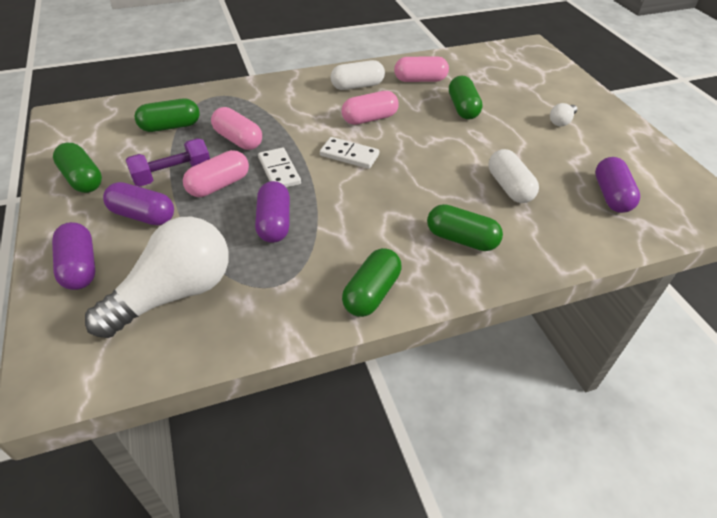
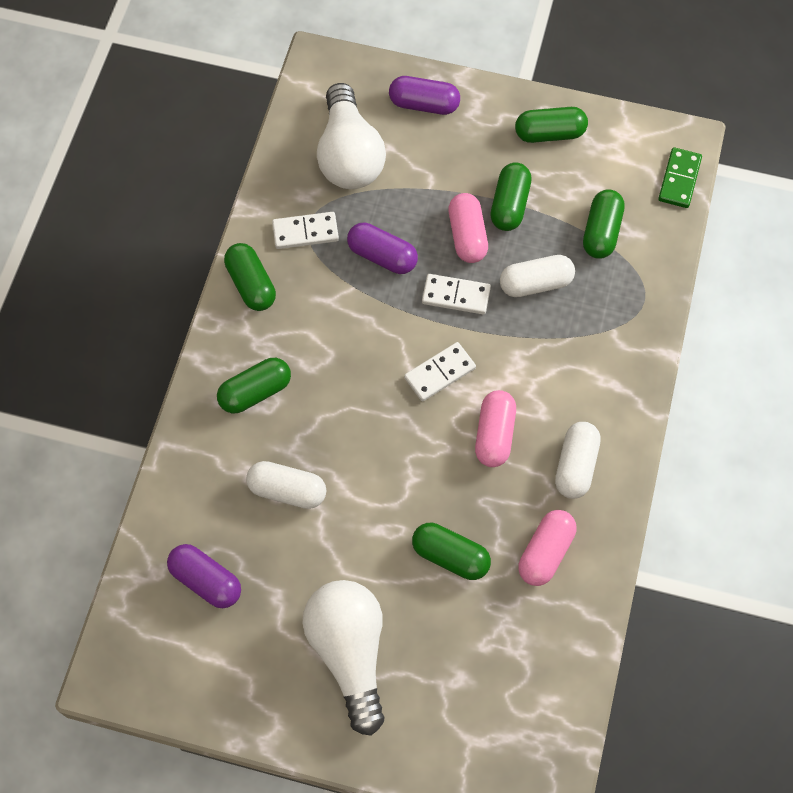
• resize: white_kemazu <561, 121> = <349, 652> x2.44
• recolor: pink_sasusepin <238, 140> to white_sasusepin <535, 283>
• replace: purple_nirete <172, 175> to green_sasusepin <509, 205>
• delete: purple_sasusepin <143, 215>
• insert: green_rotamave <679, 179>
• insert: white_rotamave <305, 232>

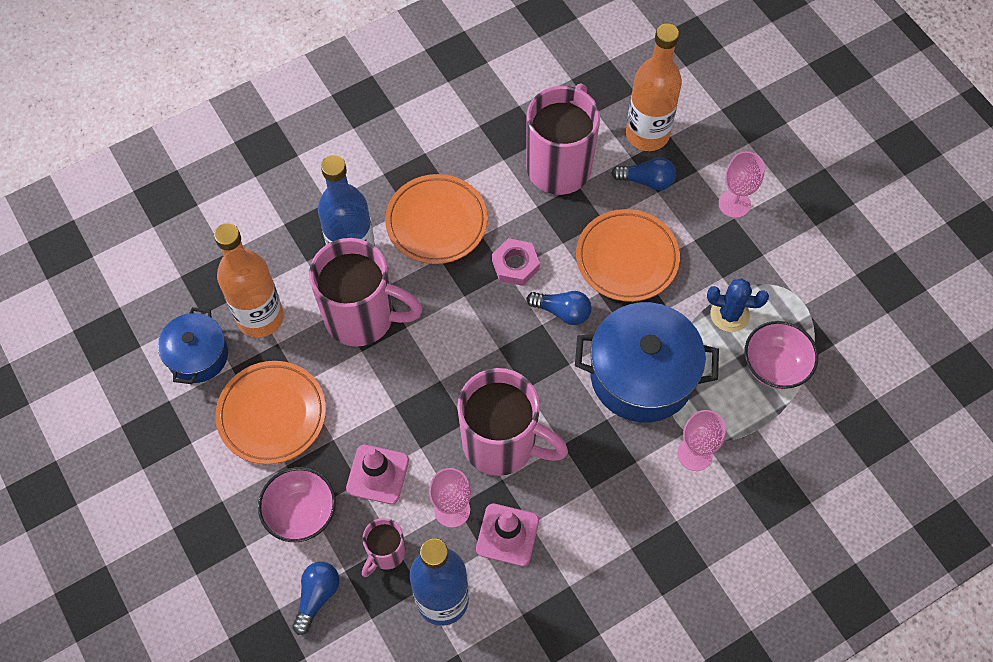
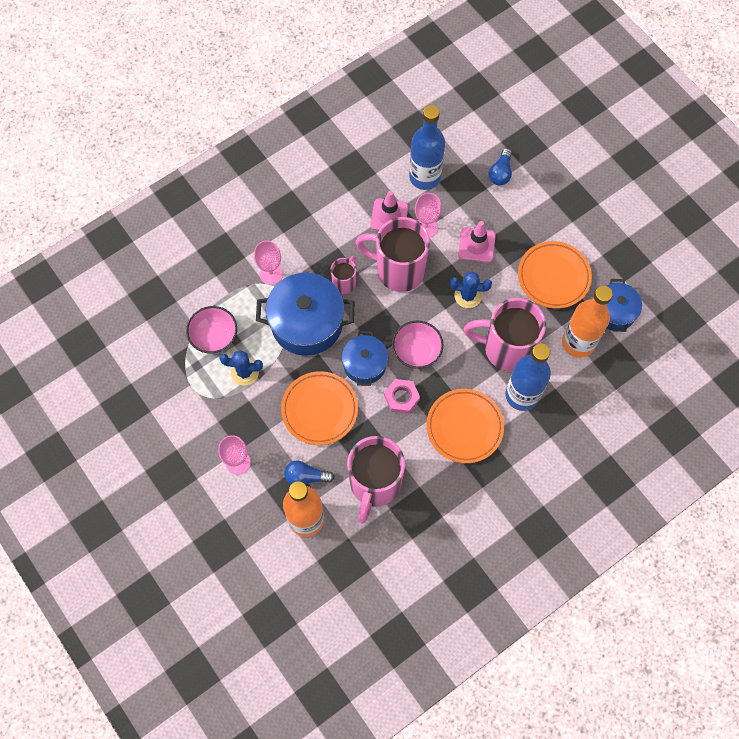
• replace: blue_kemazu <562, 312> to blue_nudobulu <364, 364>
• move: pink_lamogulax <301, 513> to <416, 352>
• move: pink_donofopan <385, 553> to <344, 282>
• insert: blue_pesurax <468, 295>

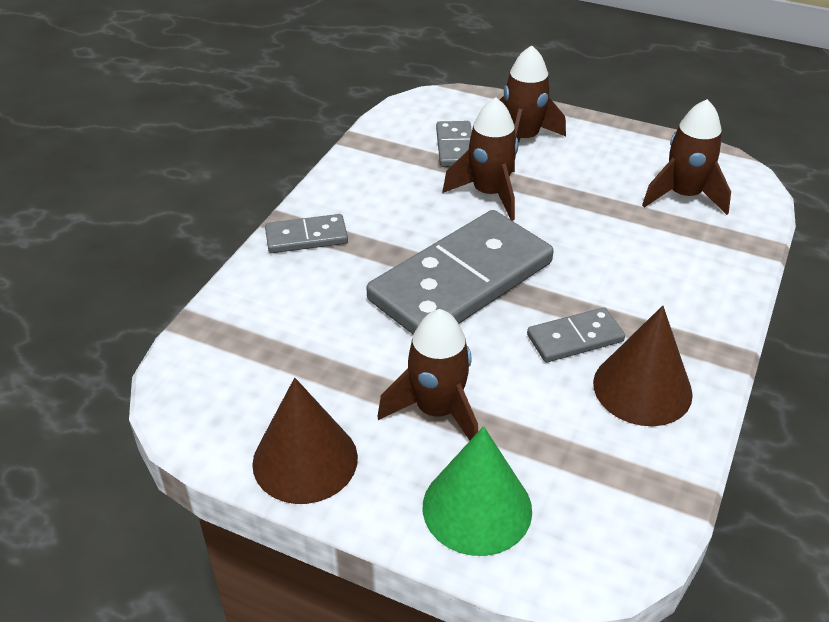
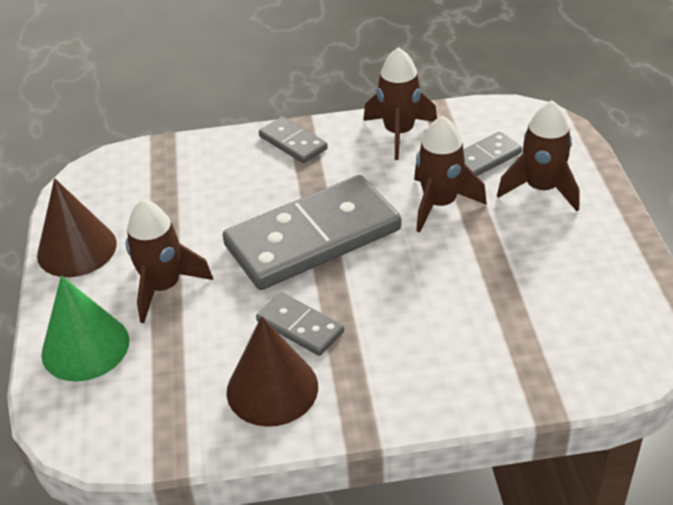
• move: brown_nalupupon <683, 196> to <399, 133>
• rotate: grey_rotamave <461, 281> = <313, 238> 45 degrees counterclockwise

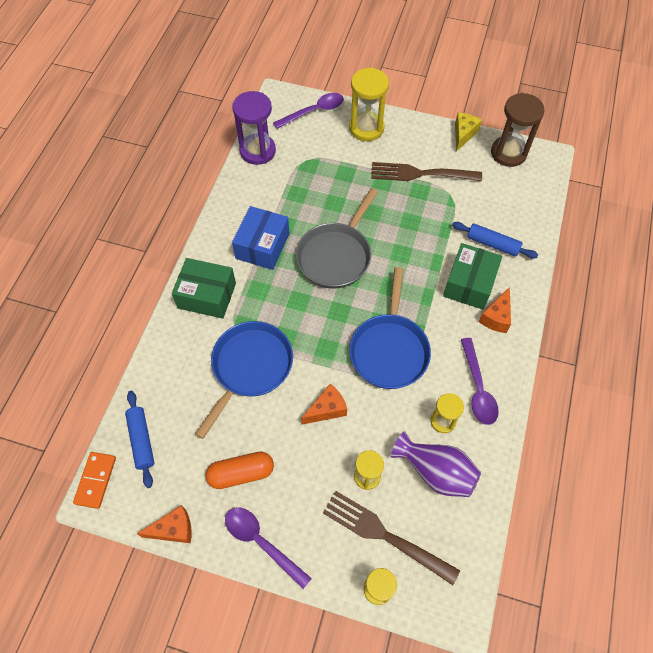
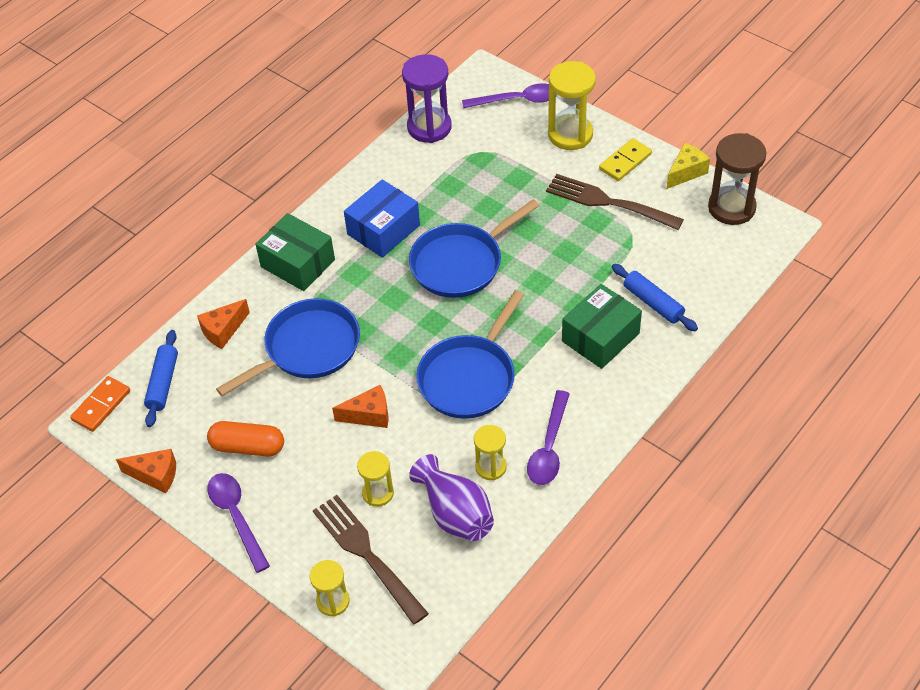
• recolor: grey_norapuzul <336, 255> to blue_norapuzul <461, 263>
• move: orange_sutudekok <496, 317> to <223, 330>
• insert: yellow_rotamave <625, 161>

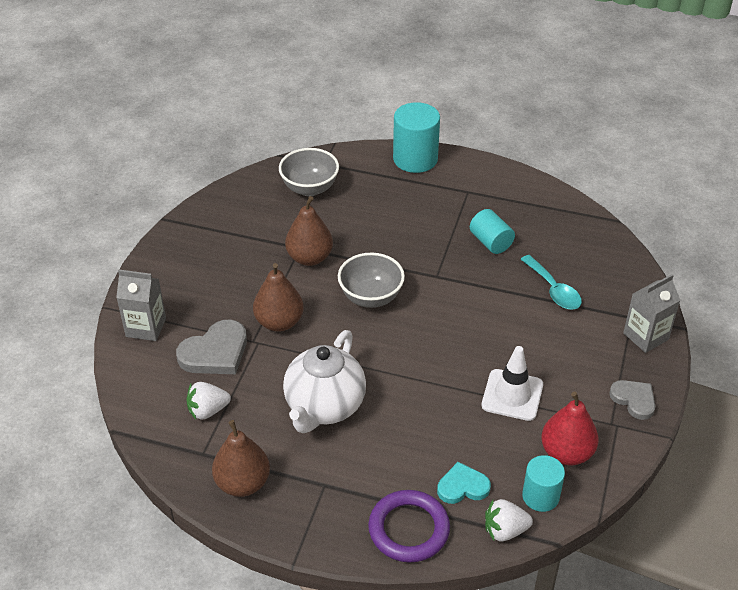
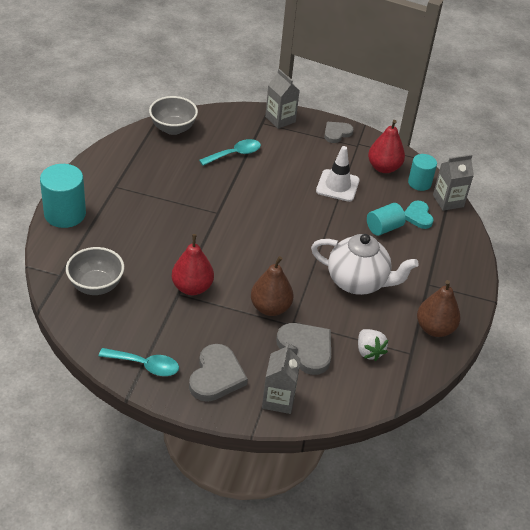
• recolor: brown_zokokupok <309, 258> to red_zokokupok <192, 287>
• move: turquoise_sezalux <491, 242> to <383, 228>
• move: grey_lamogulax <371, 297> to <173, 128>
• delete: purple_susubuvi <409, 529>
• replace: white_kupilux <505, 530> to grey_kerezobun <448, 201>
• insert: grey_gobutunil <216, 376>
• insert: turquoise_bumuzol <145, 365>

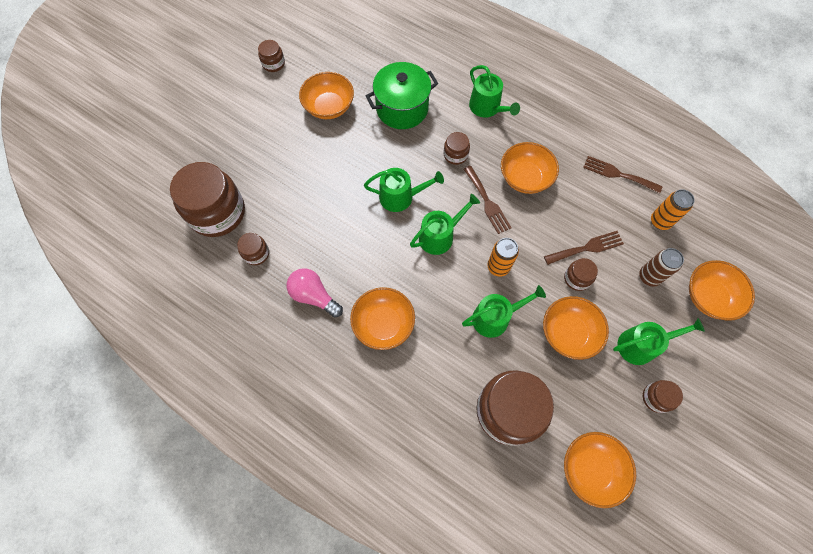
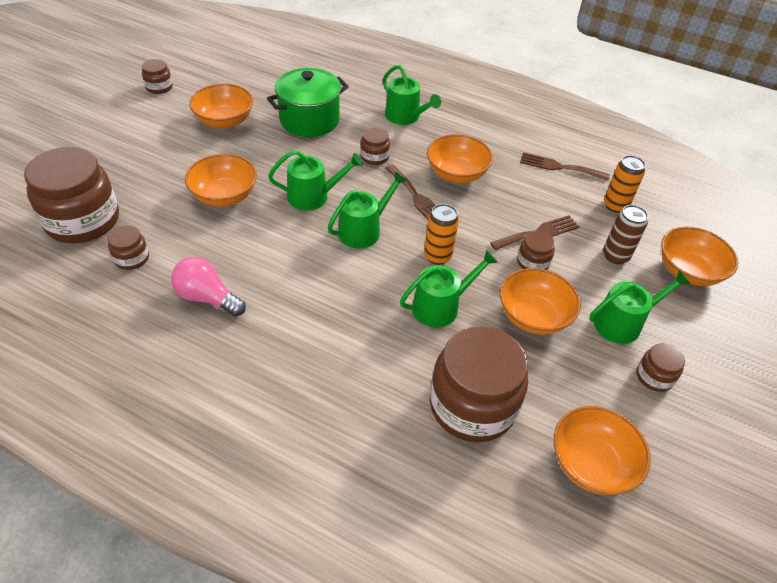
• move: orange_lamogulax <383, 324> to <224, 196>

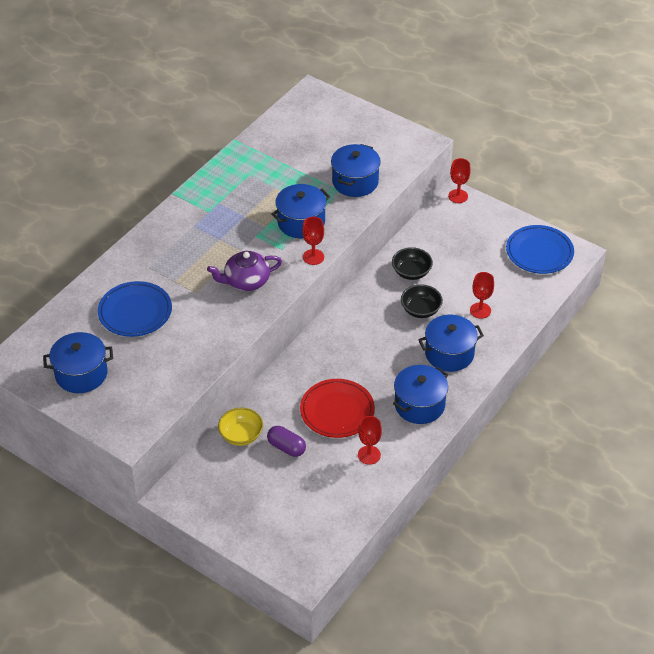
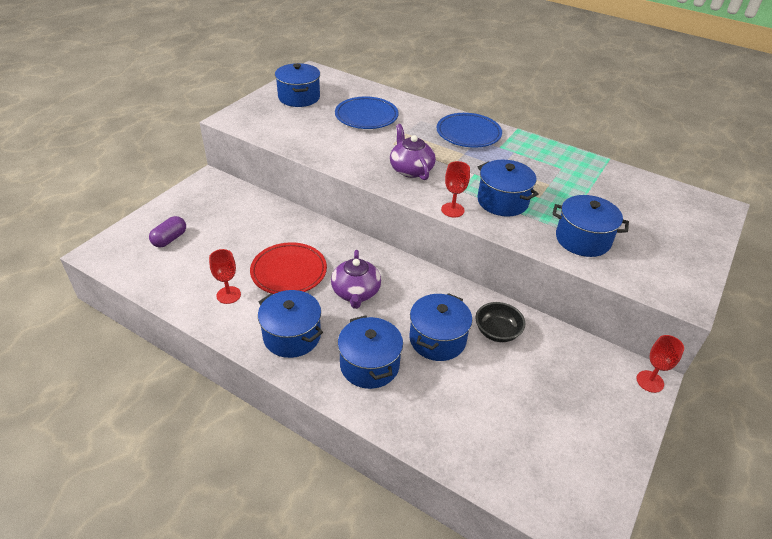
• move: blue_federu <539, 252> to <468, 134>
• delete: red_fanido <480, 310>
• replace: black_lamogulax <420, 310> to blue_nudobulu <437, 339>
• delete: yellow_lamogulax <241, 435>
• move: purple_sasusepin <286, 447> to <170, 239>
• insert: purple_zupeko <356, 292>

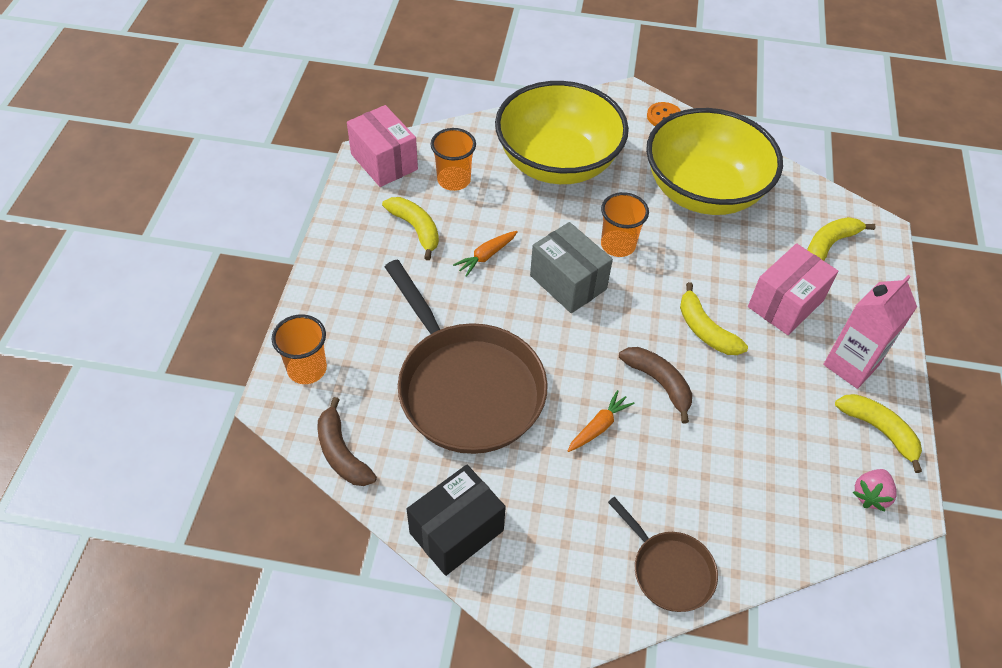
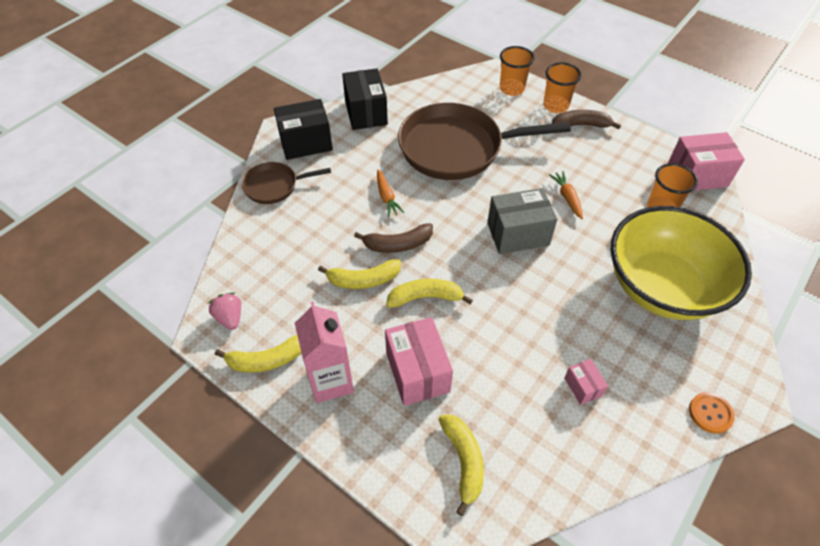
• replace: yellow_lamogulax <703, 191> to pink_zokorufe <582, 387>
• move: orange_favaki <618, 245> to <555, 105>
• move: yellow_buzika <416, 229> to <363, 280>
• move: brown_buzika <342, 452> to <580, 125>
• insert: black_zokorufe <306, 143>

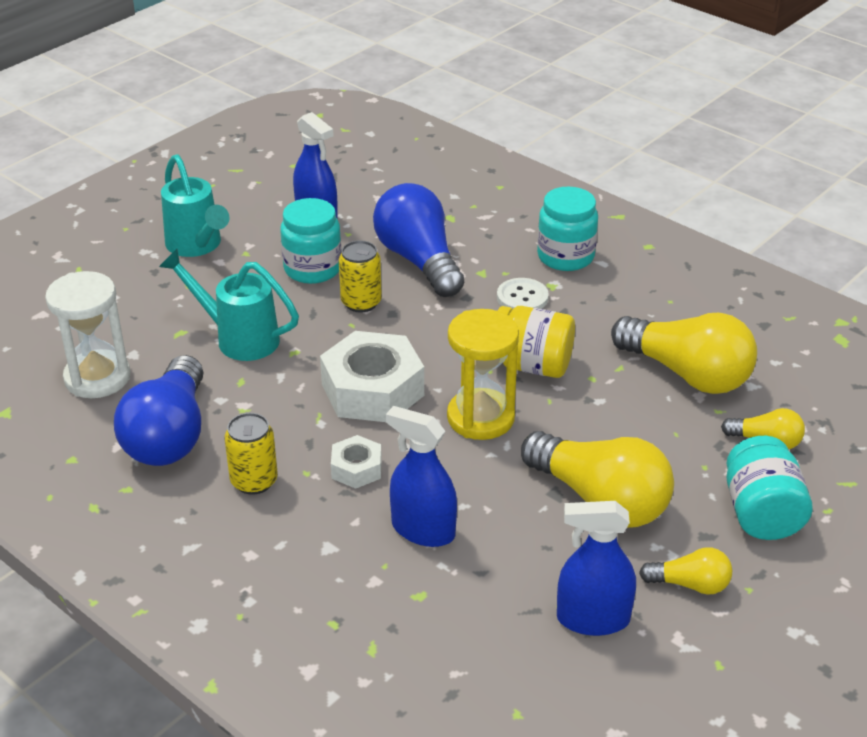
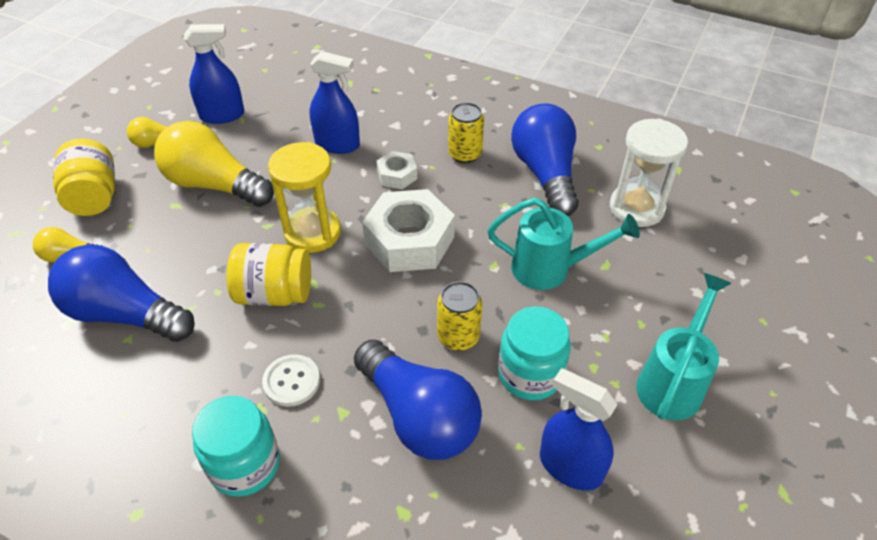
• rotate: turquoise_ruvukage <197, 246> = <673, 381> 75 degrees clockwise
• recolor: yellow_kemazu <687, 374> to blue_kemazu <125, 314>
• recolor: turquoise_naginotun <761, 513> to yellow_naginotun <94, 197>

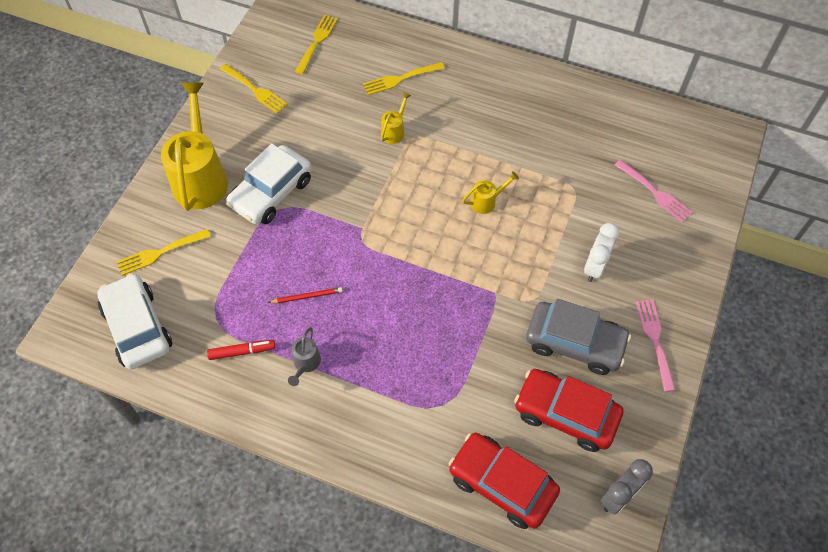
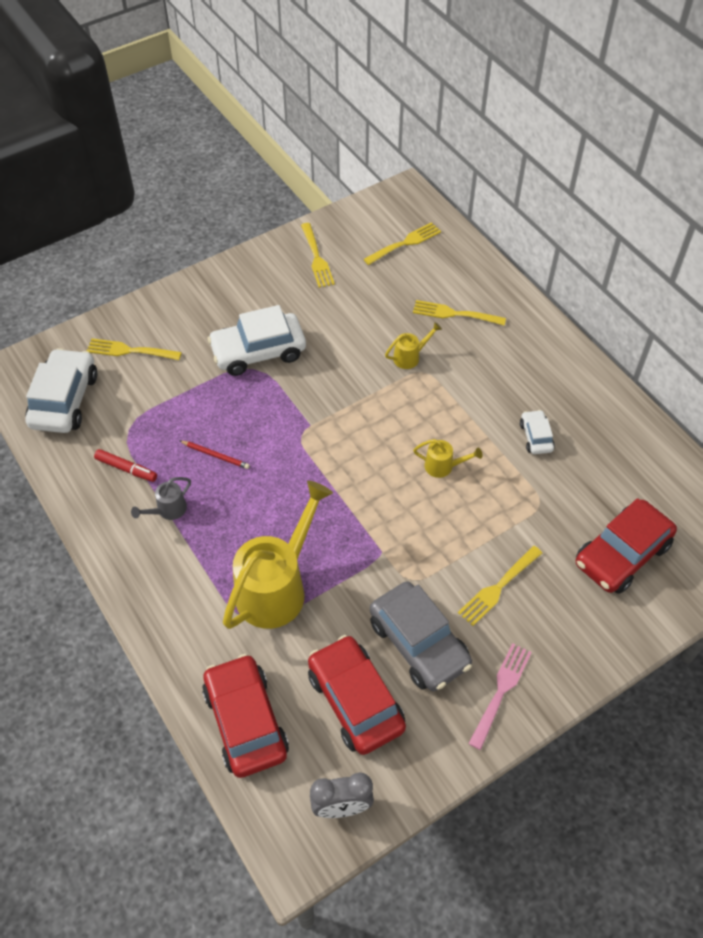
• move: yellow_ruvukage <201, 177> to <277, 587>
• replace: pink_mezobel <654, 192> to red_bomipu <621, 554>
• replace: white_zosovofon <595, 267> to yellow_mezobel <498, 587>
• insert: white_bomipu <536, 437>

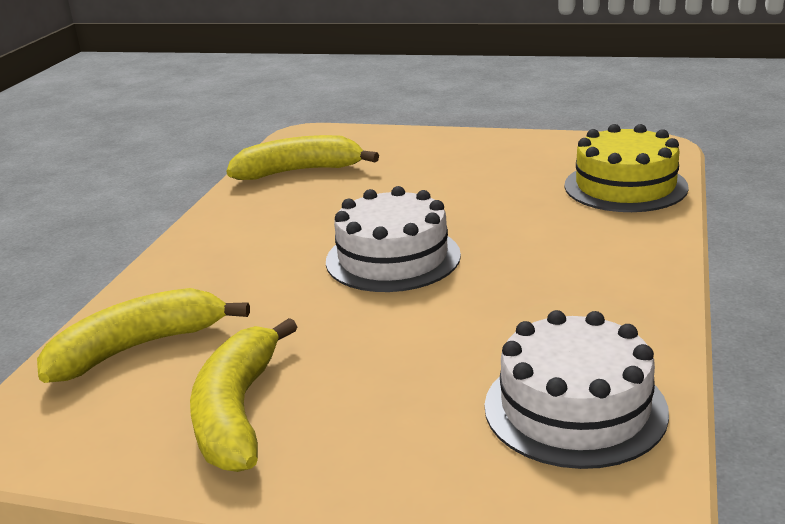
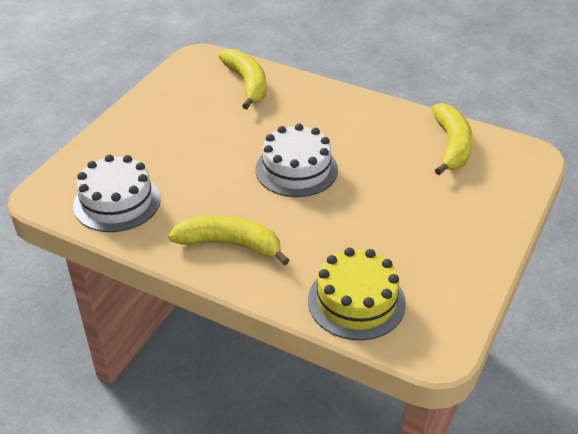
• move: yellow_buzika <237, 412> to <230, 244>

